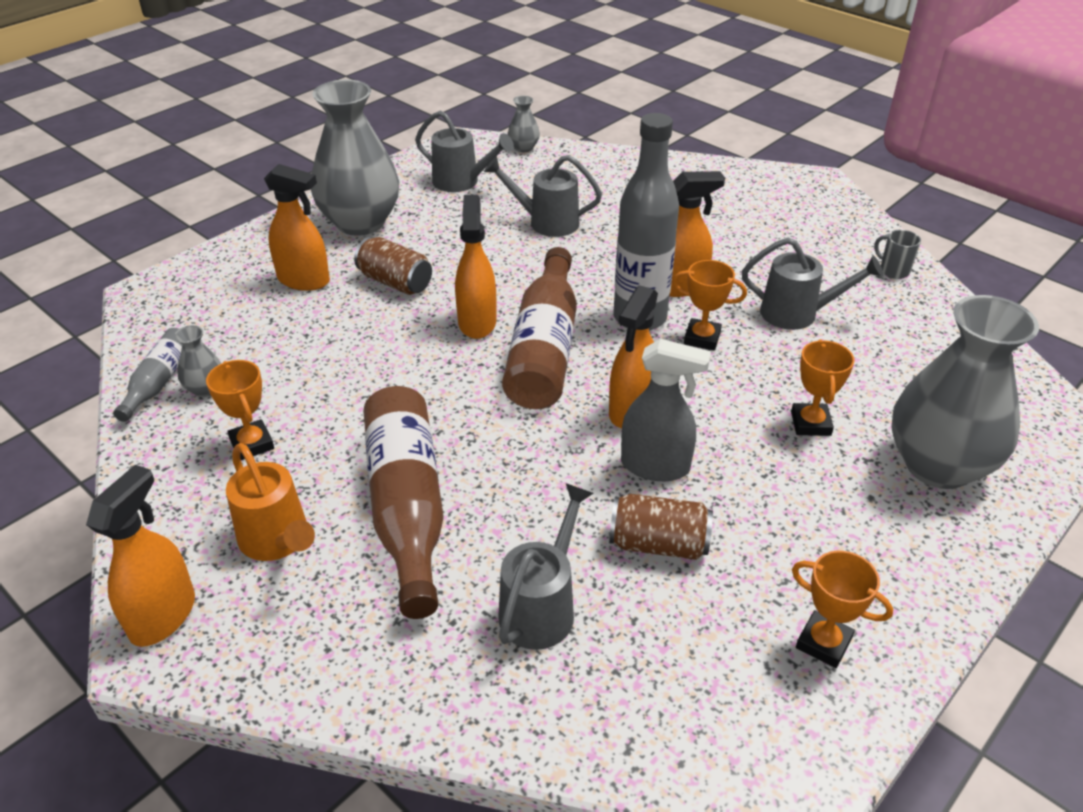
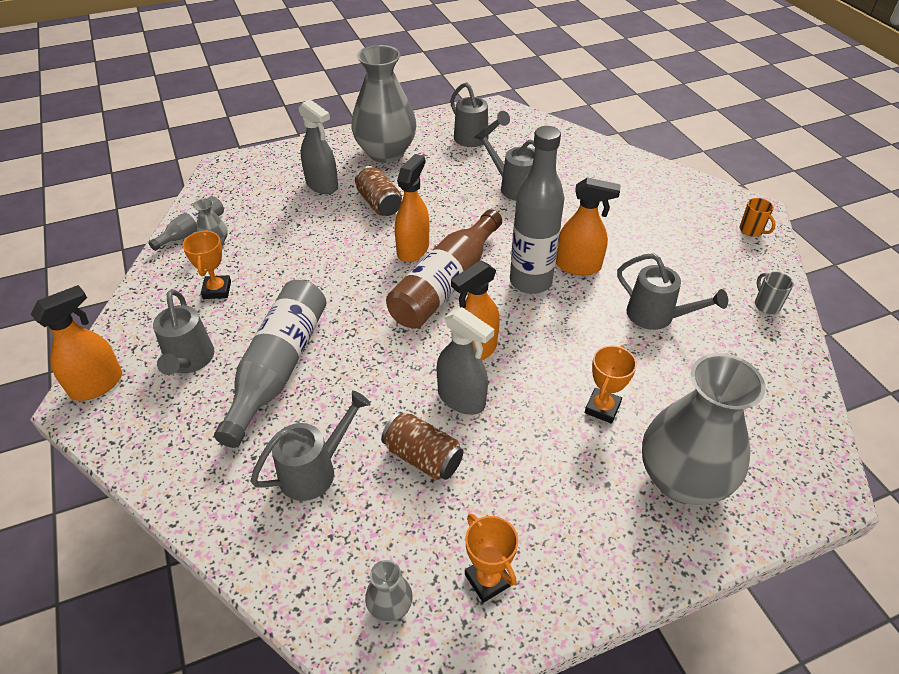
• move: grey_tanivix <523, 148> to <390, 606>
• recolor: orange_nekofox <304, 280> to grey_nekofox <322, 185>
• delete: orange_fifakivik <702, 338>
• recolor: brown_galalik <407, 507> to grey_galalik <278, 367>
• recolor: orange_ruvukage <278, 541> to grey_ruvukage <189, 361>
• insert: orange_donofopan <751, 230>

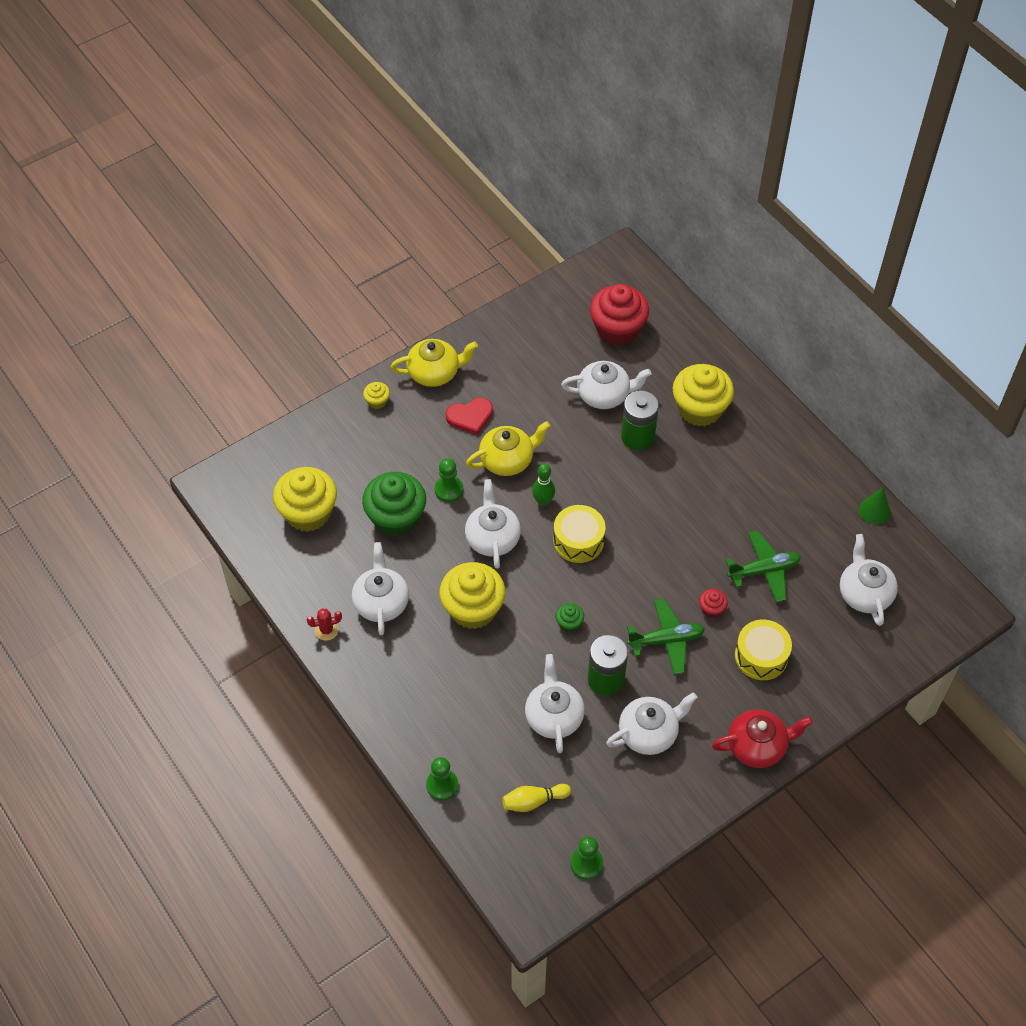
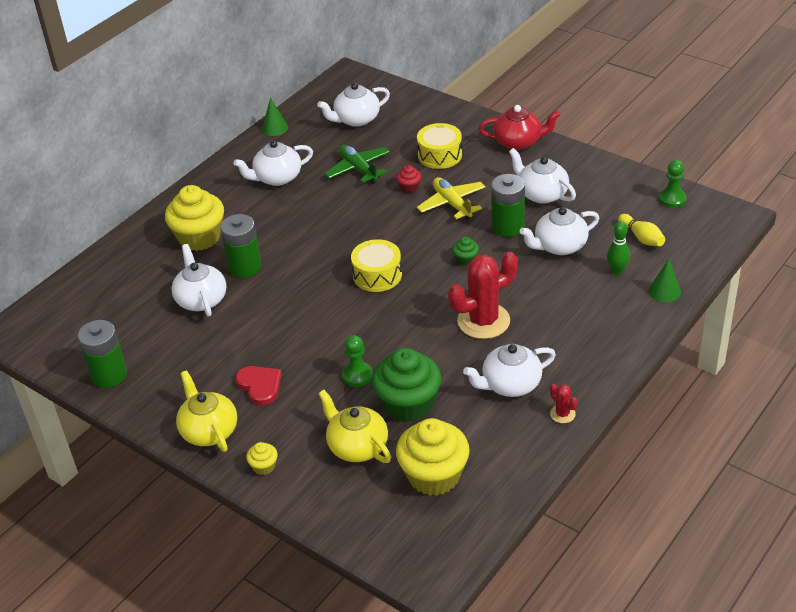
• delete: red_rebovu <617, 329>
• move: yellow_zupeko <508, 460> to <357, 446>
• move: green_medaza <543, 501> to <617, 270>
• move: white_zupeko <492, 538> to <277, 178>
• replace: yellow_rebovu <473, 609> to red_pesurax <483, 321>
• recolor: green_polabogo <666, 640> to yellow_polabogo <452, 204>
• rotate: red_zupeko <758, 746> = <518, 142> 120 degrees clockwise
• replace: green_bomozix <442, 785> to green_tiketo <664, 291>
• insert: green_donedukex <109, 375>

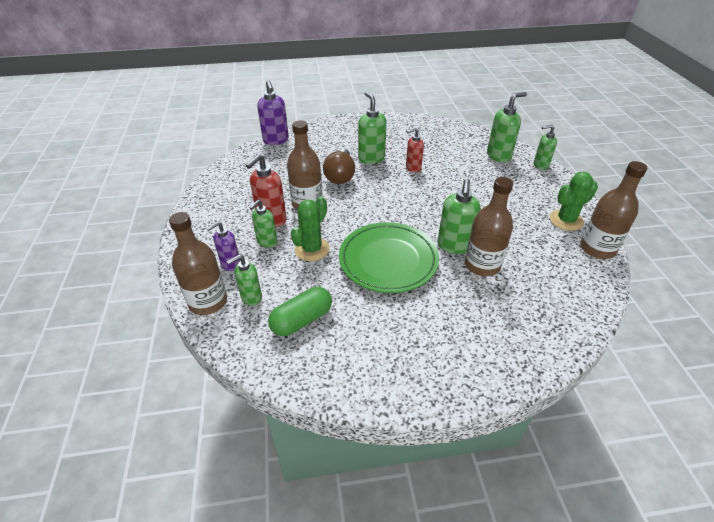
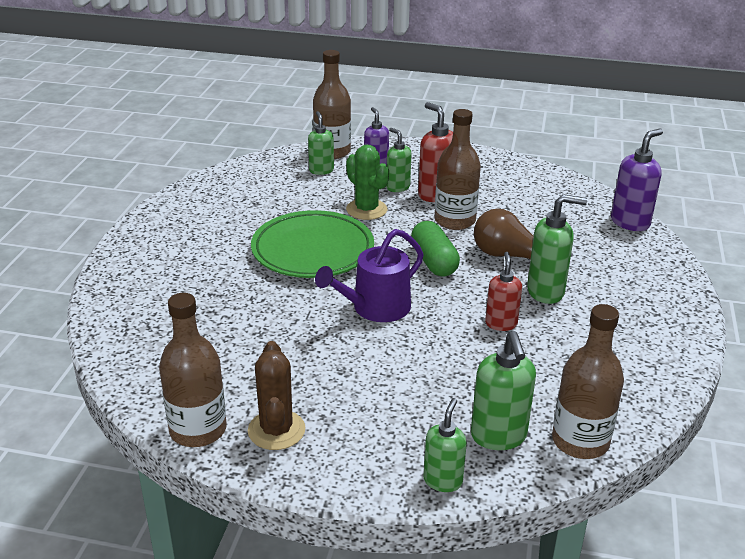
• rotate: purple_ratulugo <276, 140> = <630, 222> 135 degrees clockwise
• recolor: green_pesurax <566, 220> to brown_pesurax <276, 430>
• move: brown_galalik <482, 265> to <580, 441>
• delete: green_ratulugo <454, 246>
• move: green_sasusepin <302, 320> to <434, 261>
• insert: purple_ruvukage <375, 308>

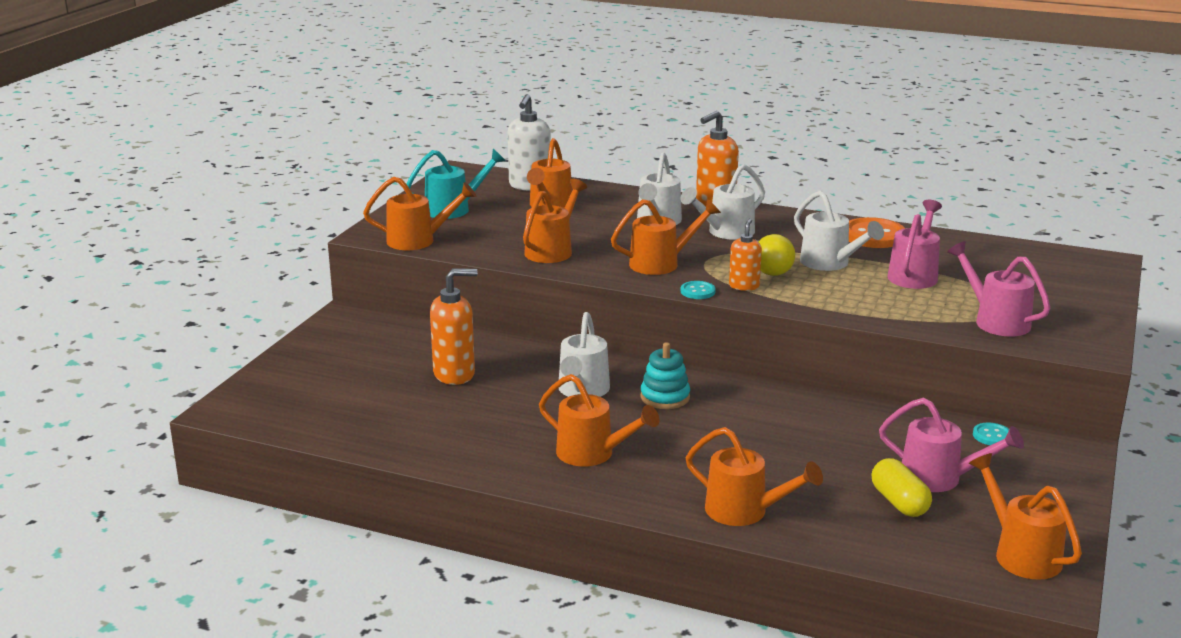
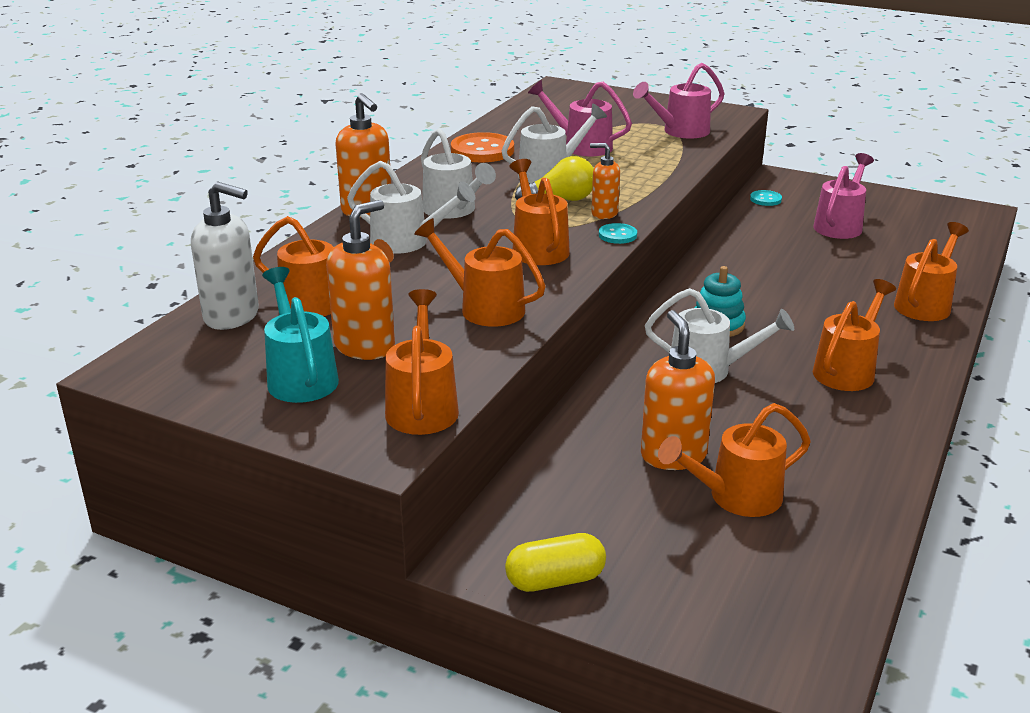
• move: orange_ruvukage <1021, 553> to <735, 497>
• move: yellow_sasusepin <899, 502> to <555, 580>
• insert: orange_ratulugo <365, 346>

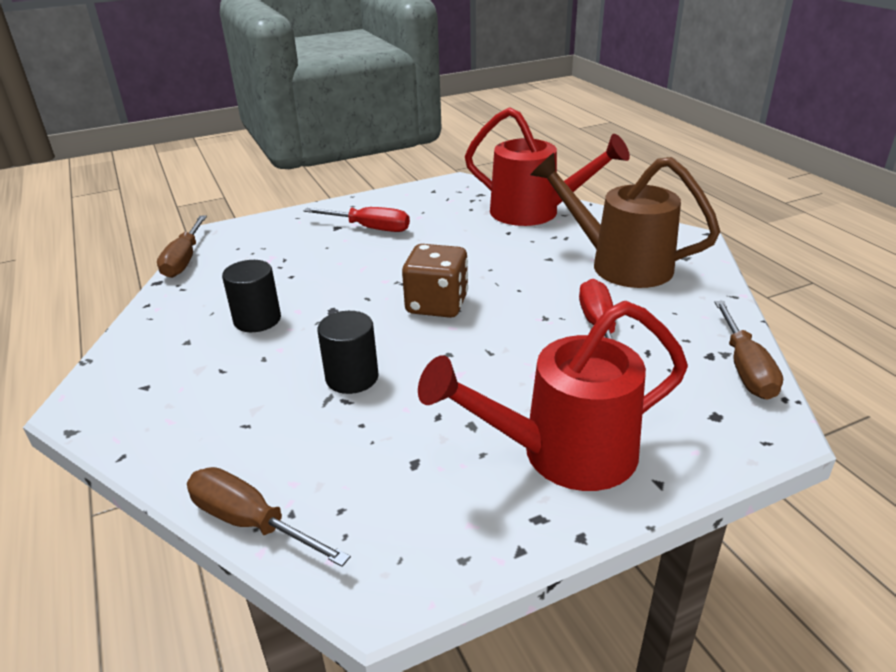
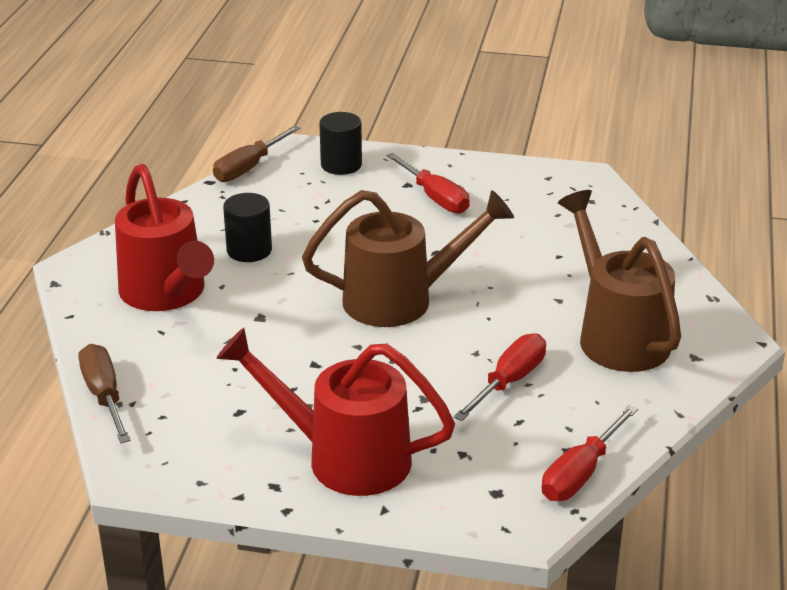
• move: red_ruvukage <534, 213> to <166, 294>
• replace: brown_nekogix <437, 304> to brown_ruvukage <401, 300>
• recolor: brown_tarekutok <745, 368> to red_tarekutok <581, 473>
• move: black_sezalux <352, 378> to <341, 165>

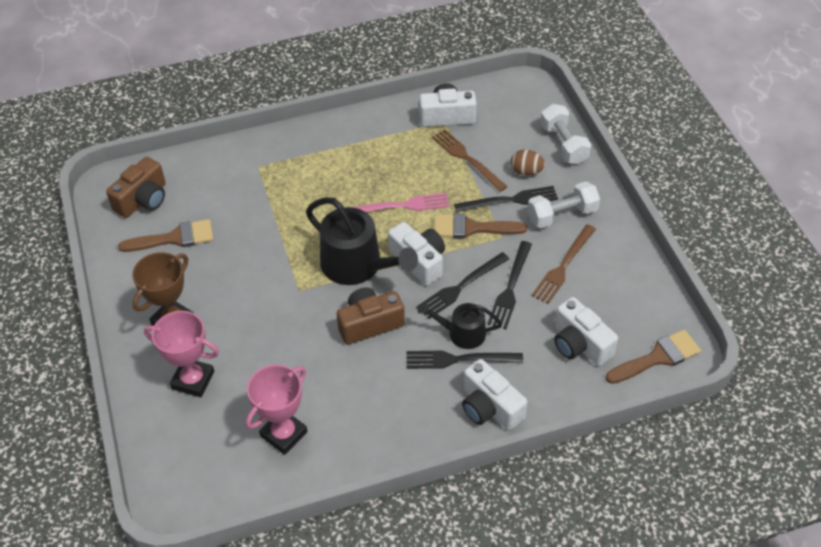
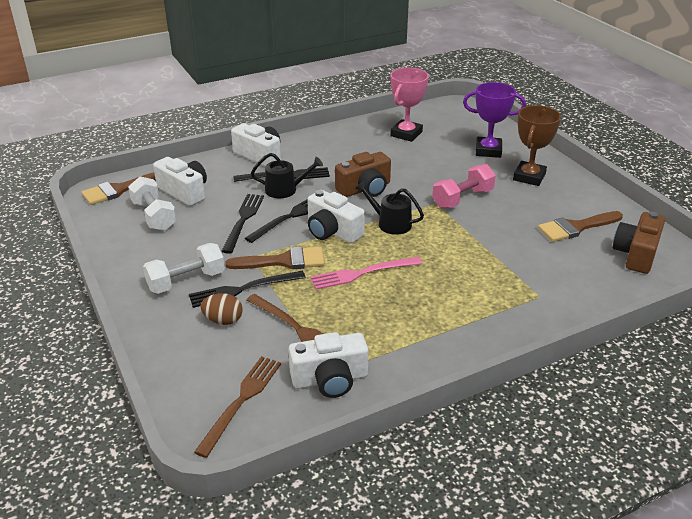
• move: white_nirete <564, 144> to <154, 216>
• resize: black_ruvukage <357, 265> = <390, 223> x0.57
• move: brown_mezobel <563, 266> to <241, 401>
• recolor: pink_fifakivik <193, 380> to purple_fifakivik <488, 151>
• insert: pink_nirete <462, 199>

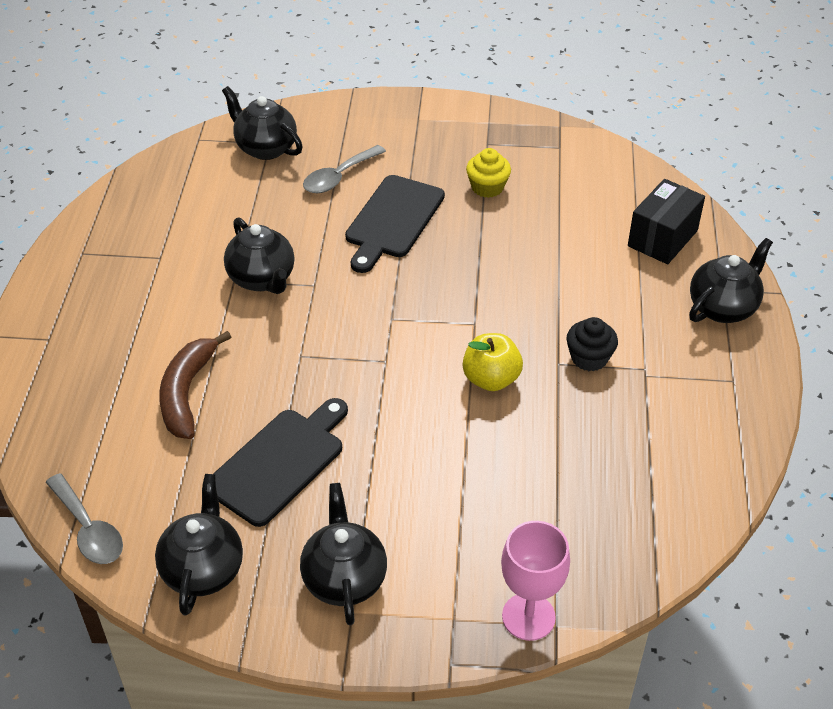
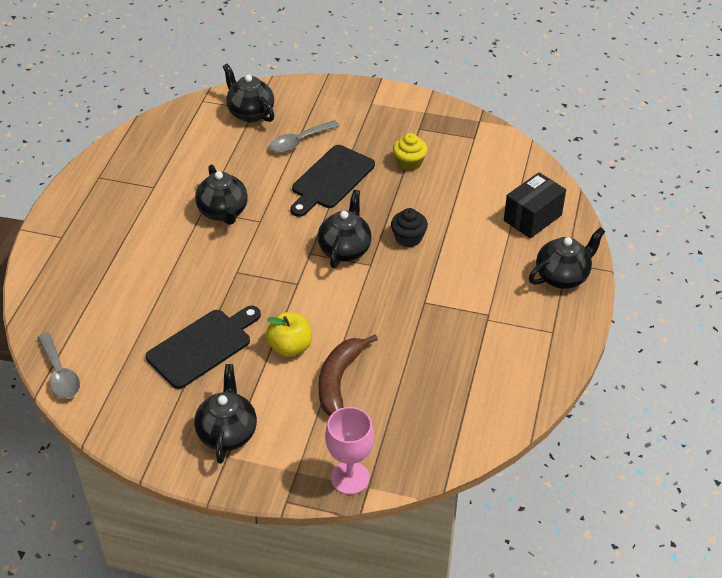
• move: black_rebovu <589, 358> to <408, 238>
• move: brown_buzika <187, 393> to <339, 380>
• move: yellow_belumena <491, 379> to <290, 347>
• move: black_zupeko <203, 569> to <345, 249>

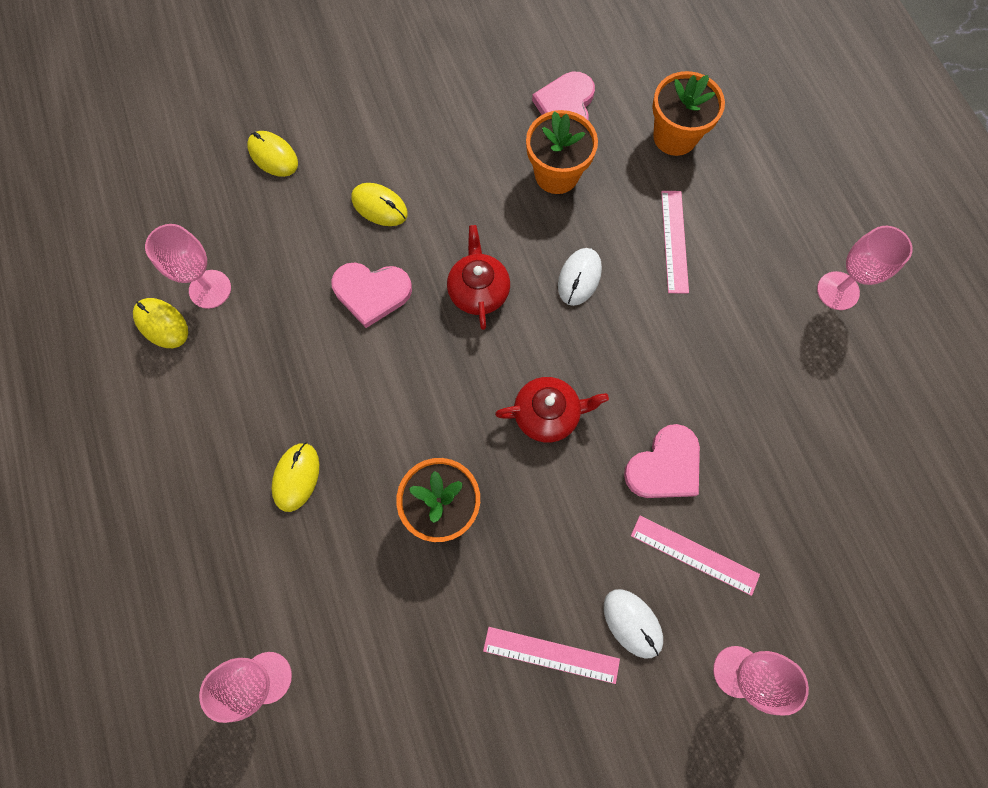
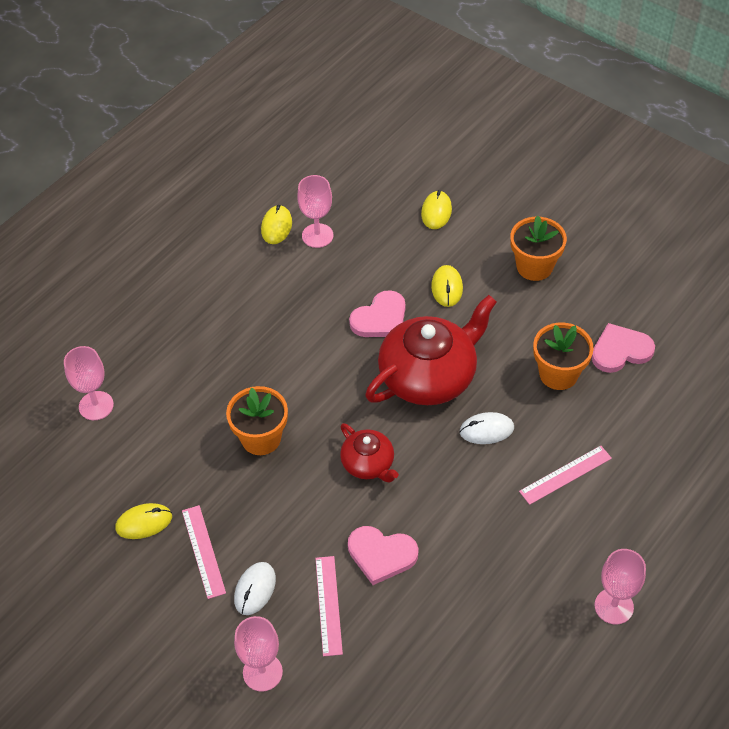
• move: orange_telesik <675, 137> to <534, 266>
• resize: red_zupeko <478, 290> = <429, 376> x1.90
• rotate: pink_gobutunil <371, 293> = <380, 318> 105 degrees counterclockwise
• move: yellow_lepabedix <296, 477> to <144, 522>

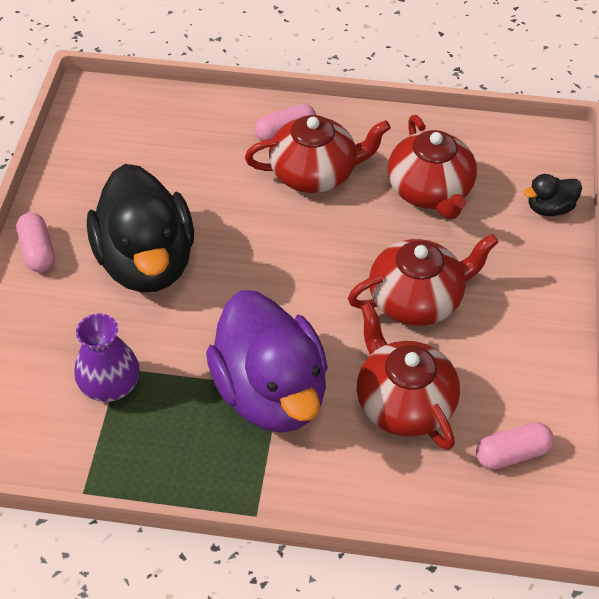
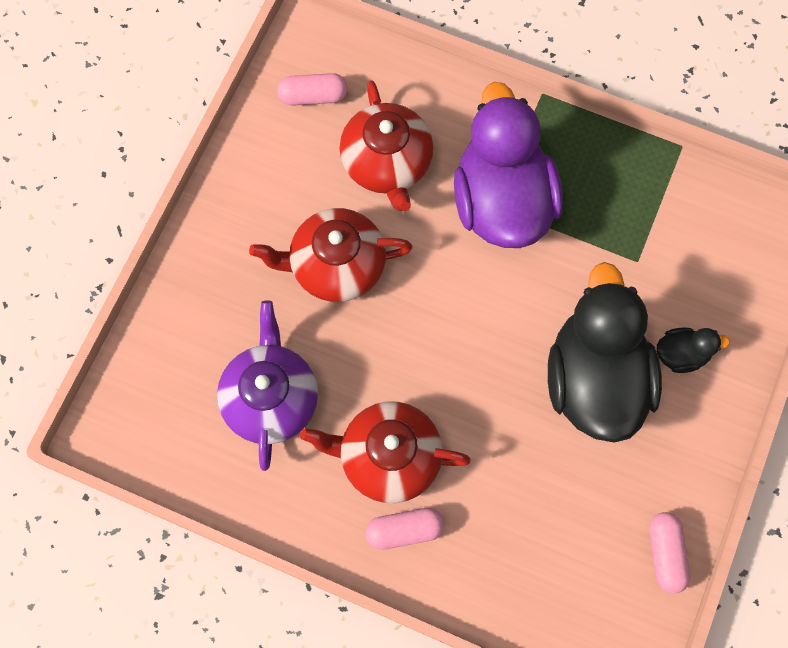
• recolor: red_zupeko <430, 191> to purple_zupeko <271, 398>
• move: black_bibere <549, 208> to <681, 354>
• move: pink_sasusepin <38, 251> to <665, 554>
• delete: purple_tanivix <110, 385>

